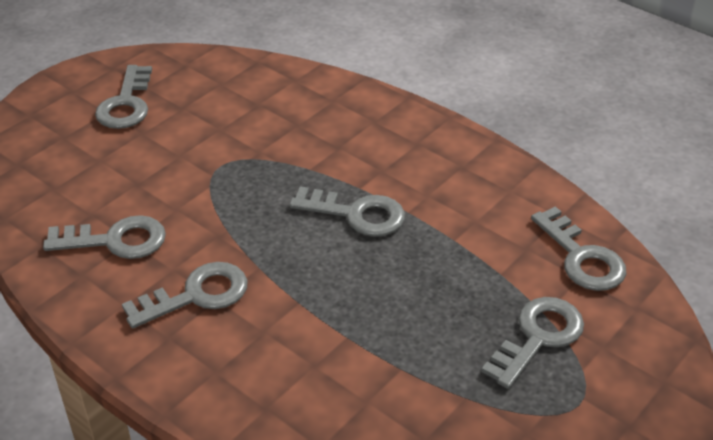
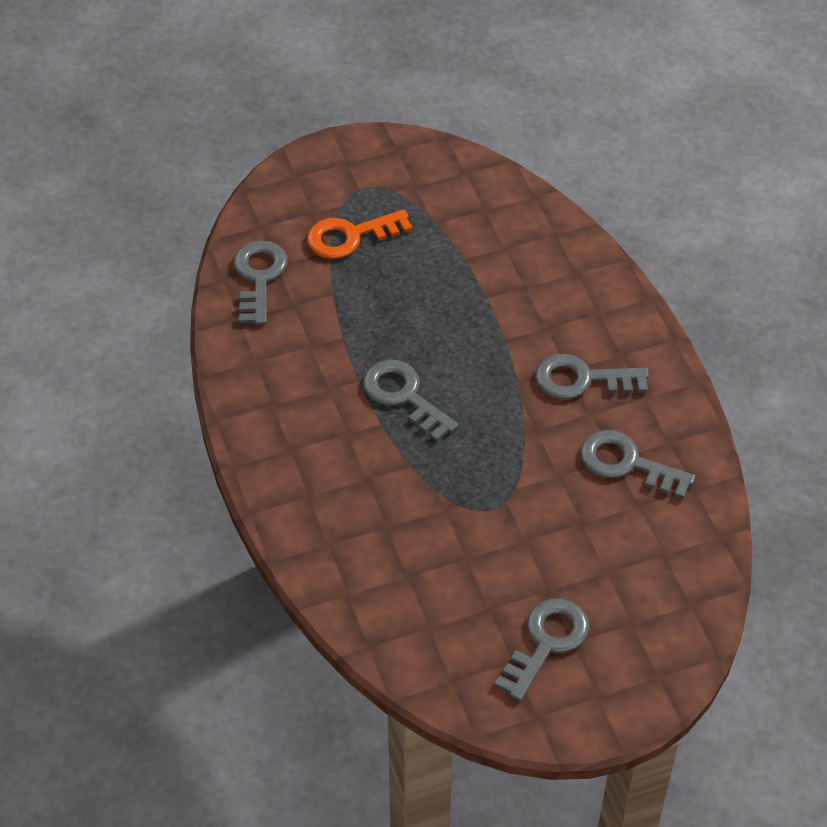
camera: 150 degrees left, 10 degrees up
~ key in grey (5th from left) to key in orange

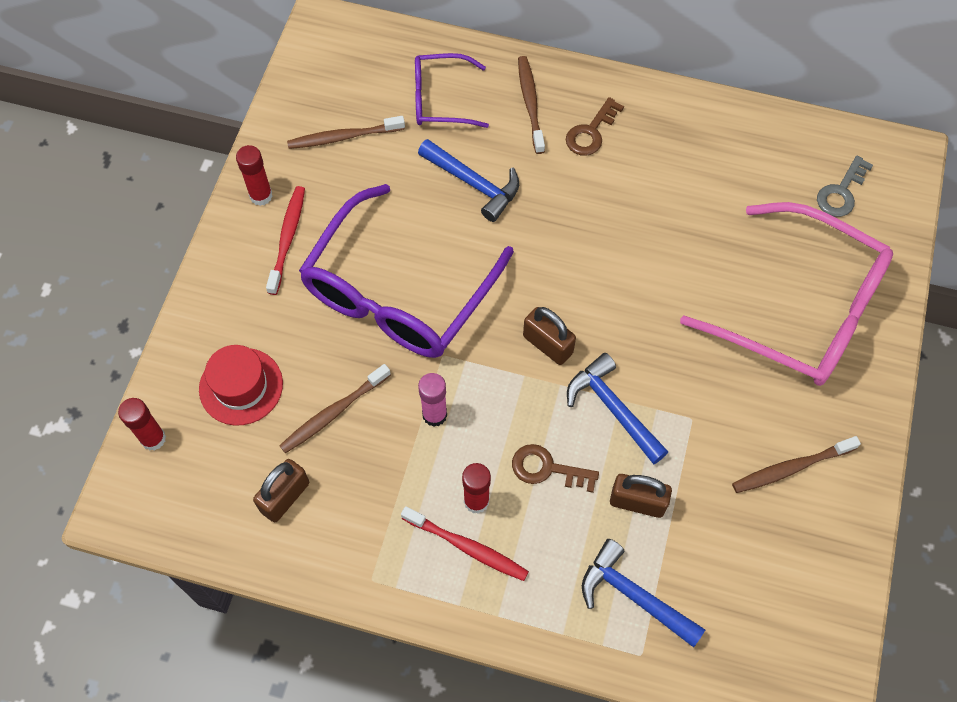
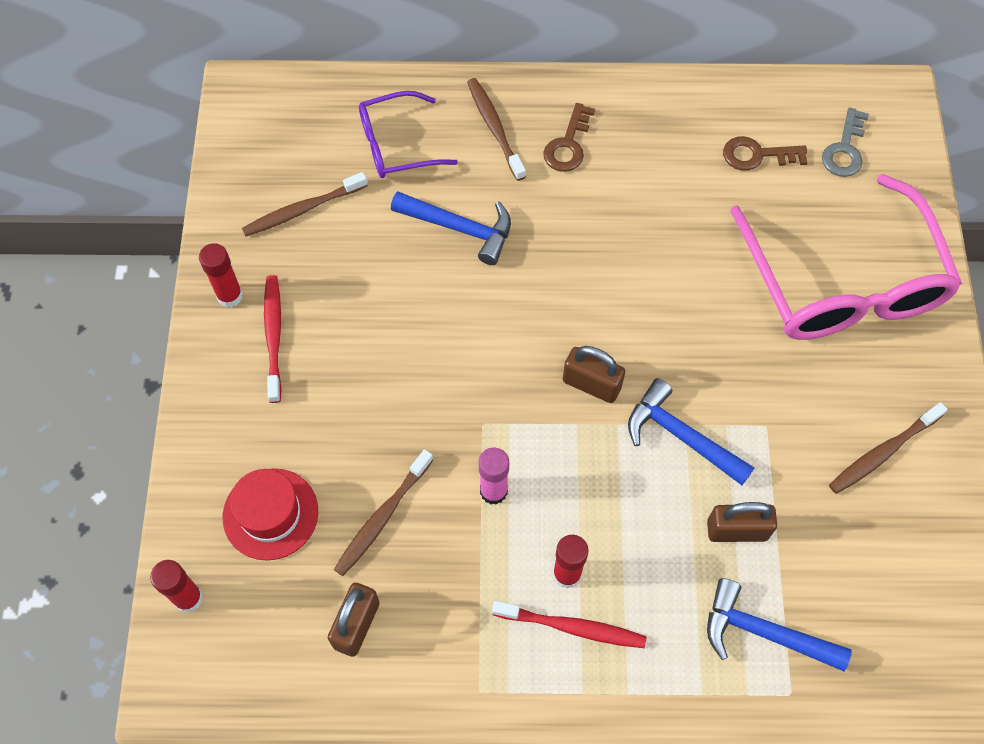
camera: 15 degrees left, 0 degrees up
- glasses in purple (1st from left)
~ glasses in pink 60 degrees clockwise
~ key in brown (1st from left in the first image) to key in brown (2nd from left)

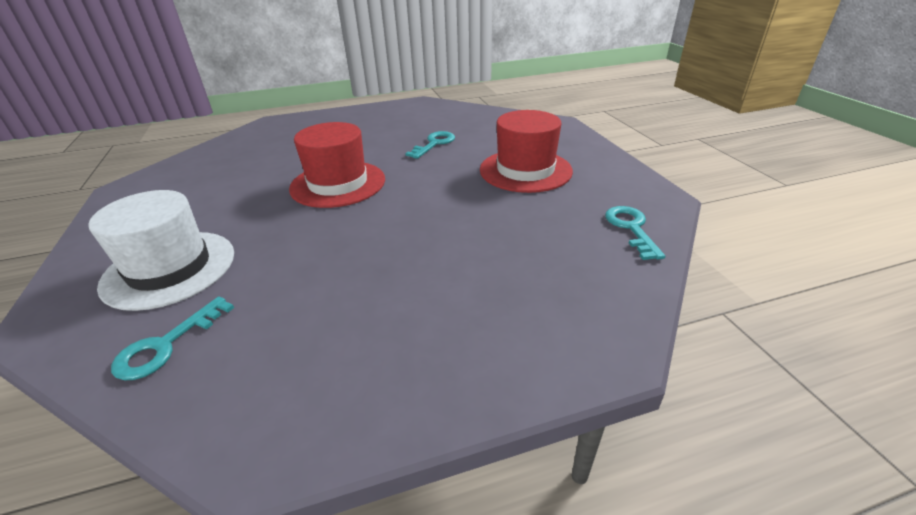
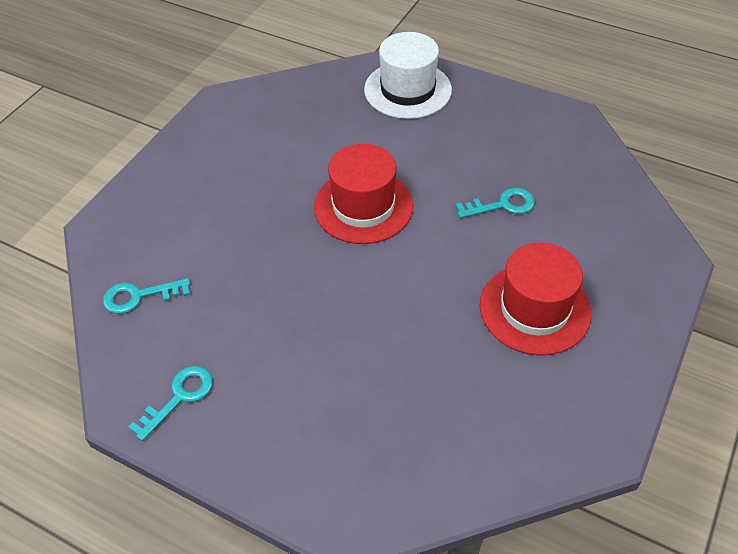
camera: 45 degrees right, 15 degrees up
~ hat in white
~ key in turquoise (3rd from left in the first image) to key in turquoise (2nd from left)

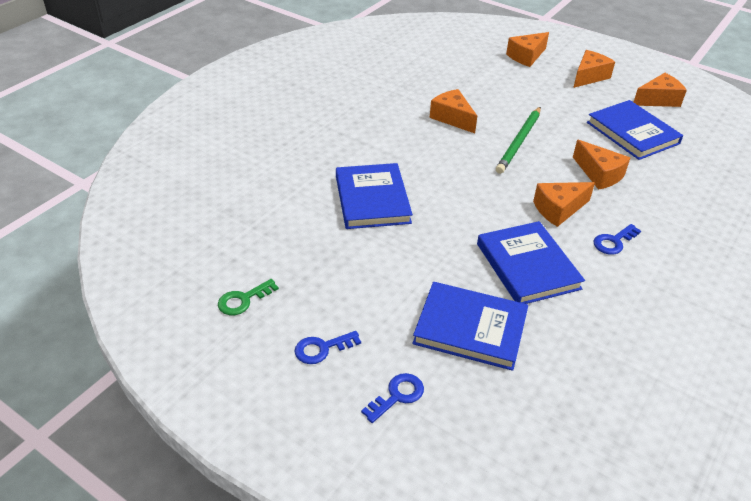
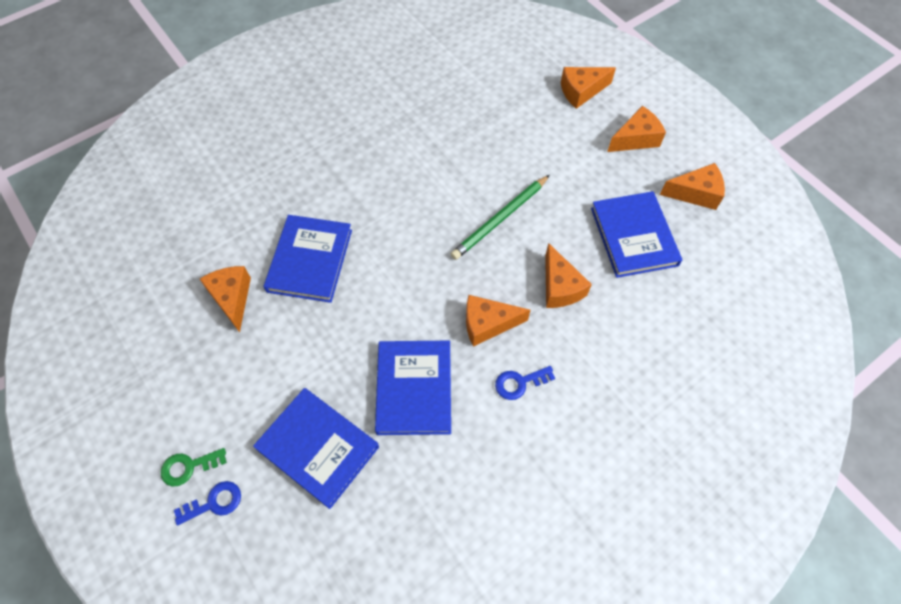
camera: 20 degrees right, 20 degrees up
~ cheese in orange (1st from left)
~ key in green
- key in blue (1st from left)

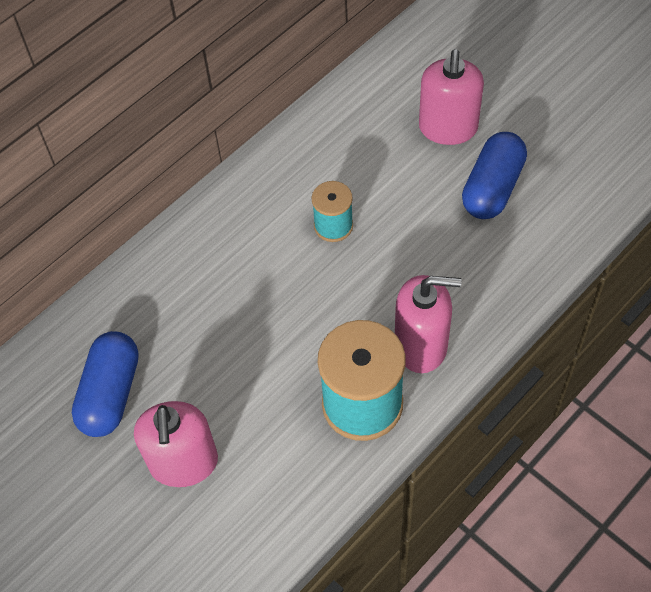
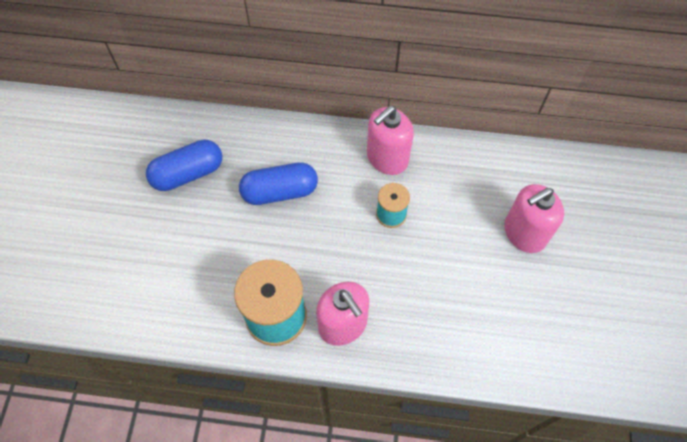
camera: 50 degrees right, 5 degrees up
~ capsule in blue (2nd from left)
~ soap dispenser in pink (1st from left in the first image) to soap dispenser in pink (2nd from left)

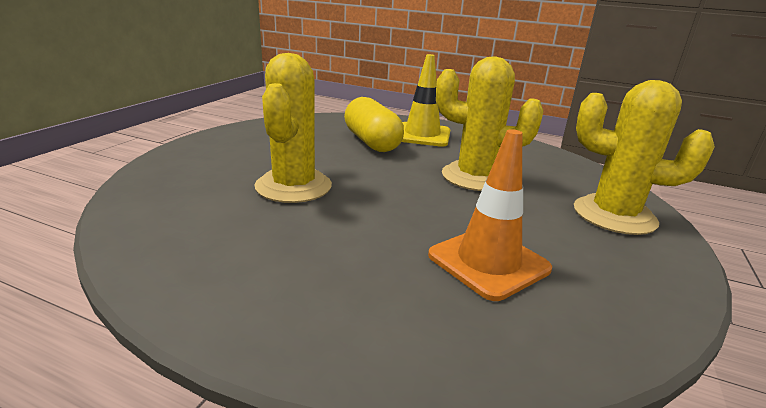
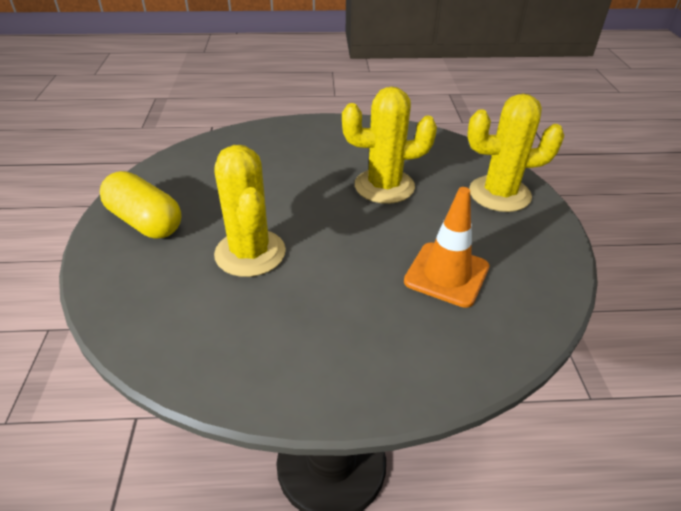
camera: 25 degrees left, 15 degrees up
- traffic cone in yellow
~ capsule in yellow

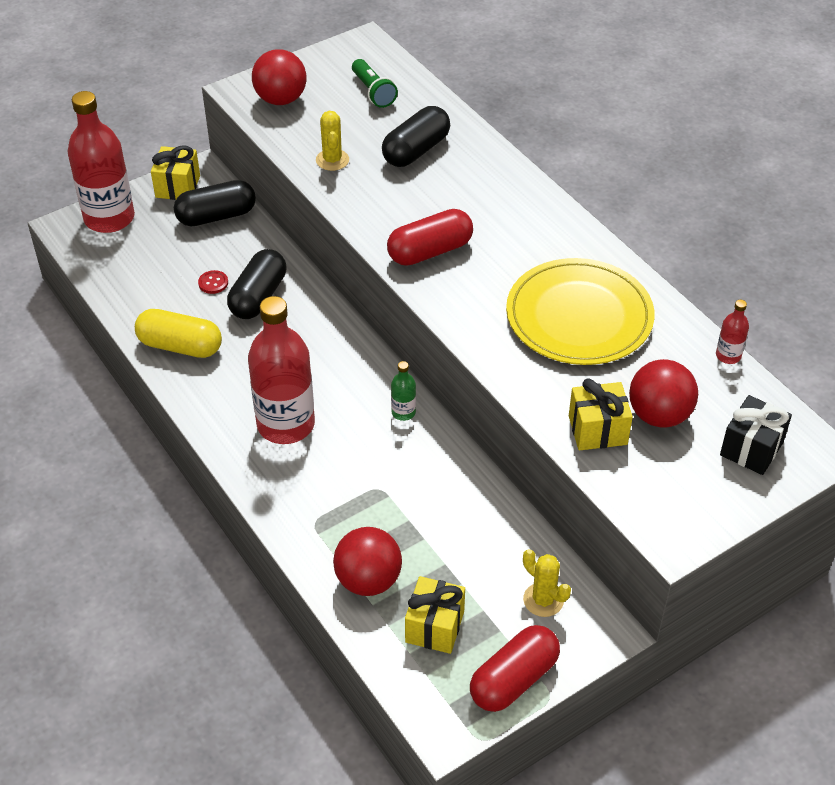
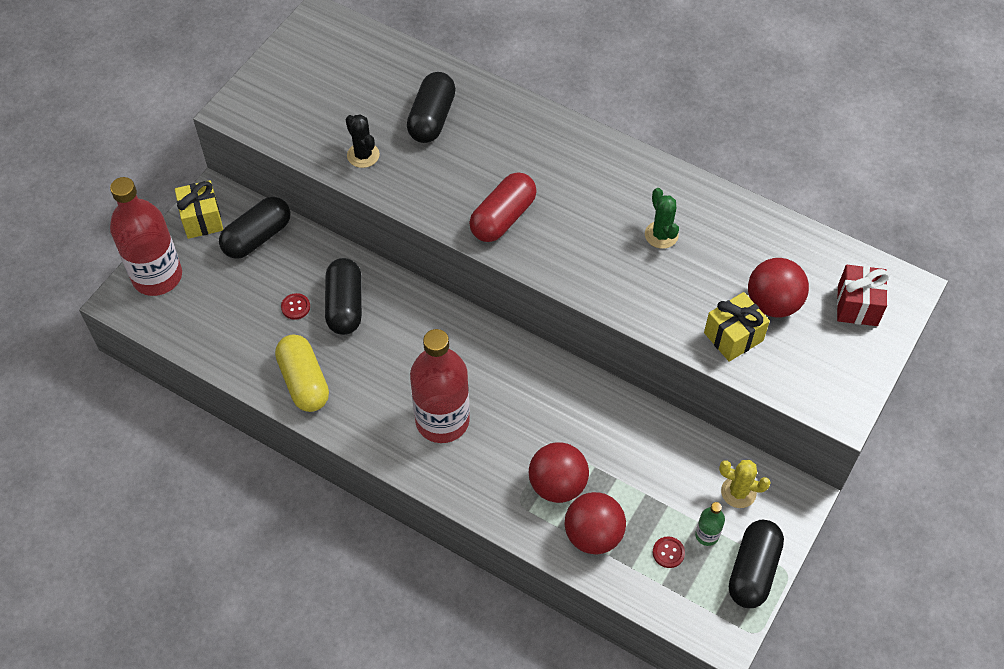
camera: 25 degrees left, 10 degrees up
~ ball in red (1st from left)
- flashlight in green
~ cactus in yellow (1st from left) to cactus in black
~ plate in yellow to cactus in green
- bottle in red (3rd from left)
~ capsule in yellow 75 degrees clockwise
~ bottle in green
~ gift in black to gift in red
~ gift in yellow (2nd from left) to button in red (2nd from left)
~ capsule in red (2nd from left) to capsule in black (4th from left)

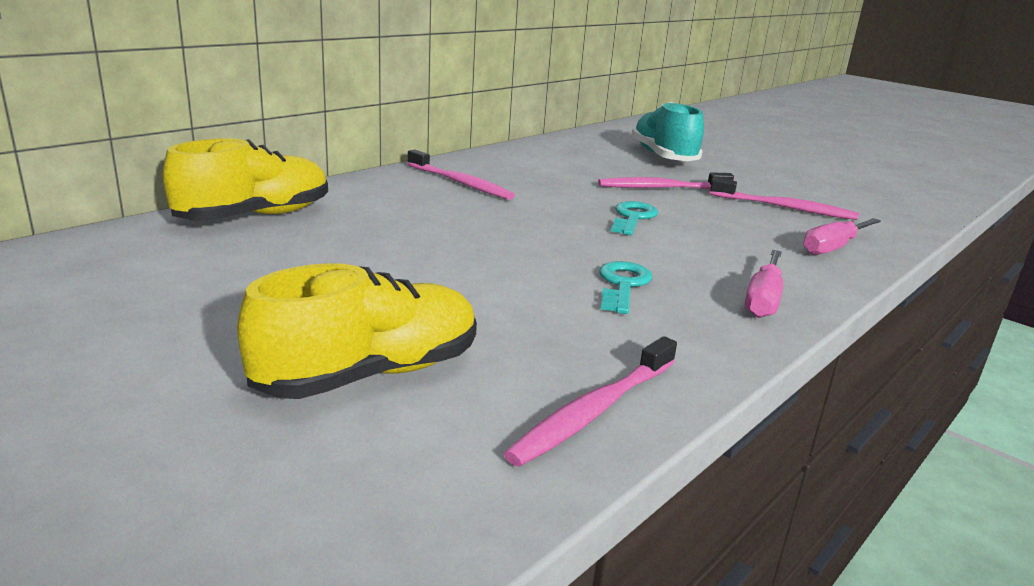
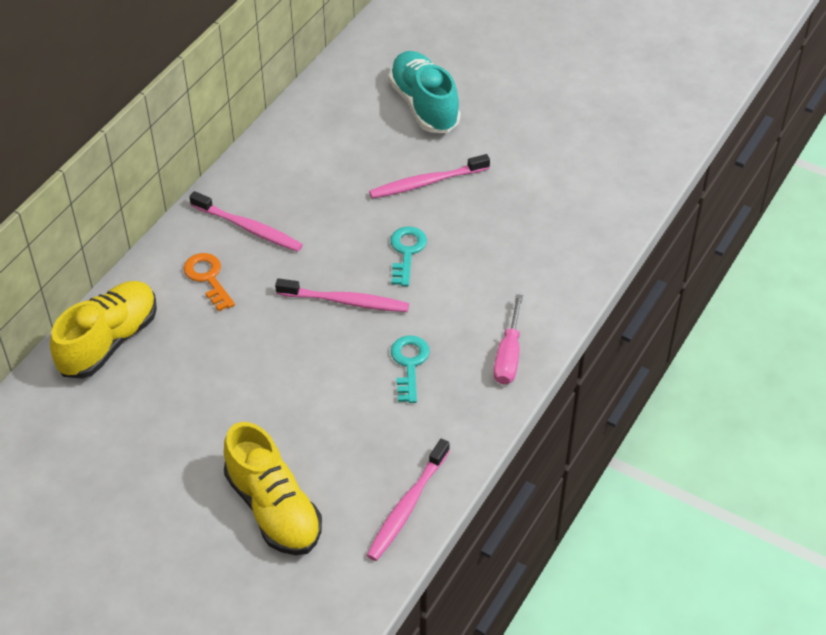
camera: 10 degrees left, 25 degrees up
~ toothbrush in pink (4th from left in the first image) to toothbrush in pink (2nd from left)
- screwdriver in pink (2nd from left)
~ shoe in yellow (2nd from left) 105 degrees clockwise
+ key in orange

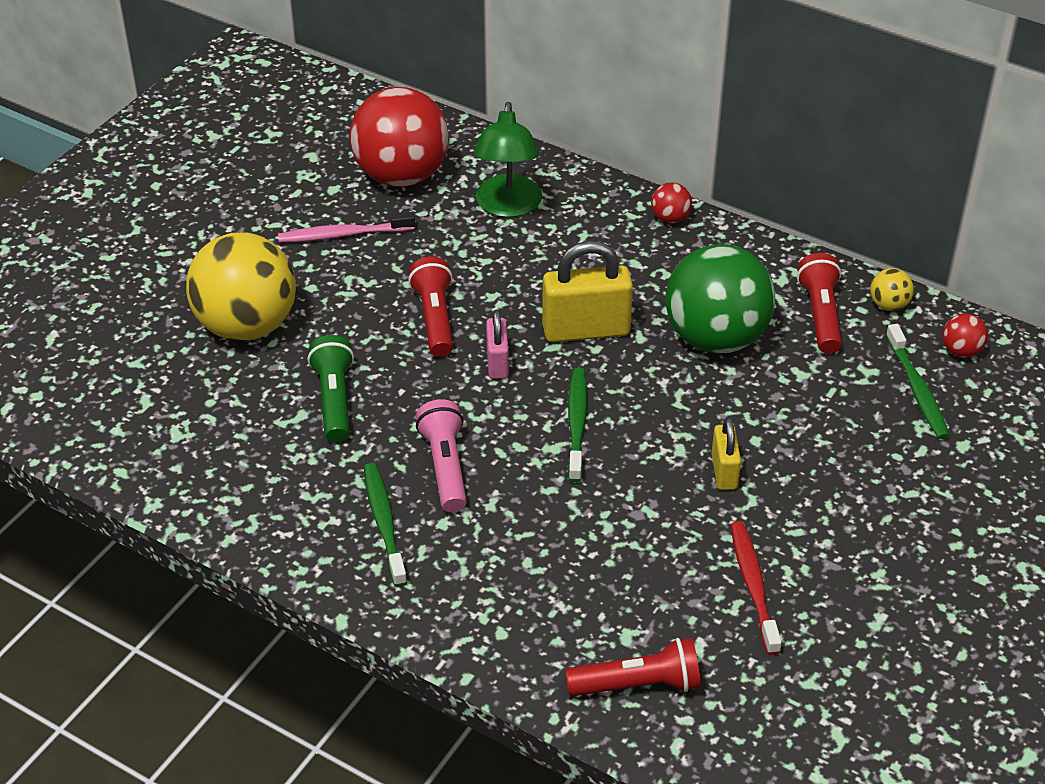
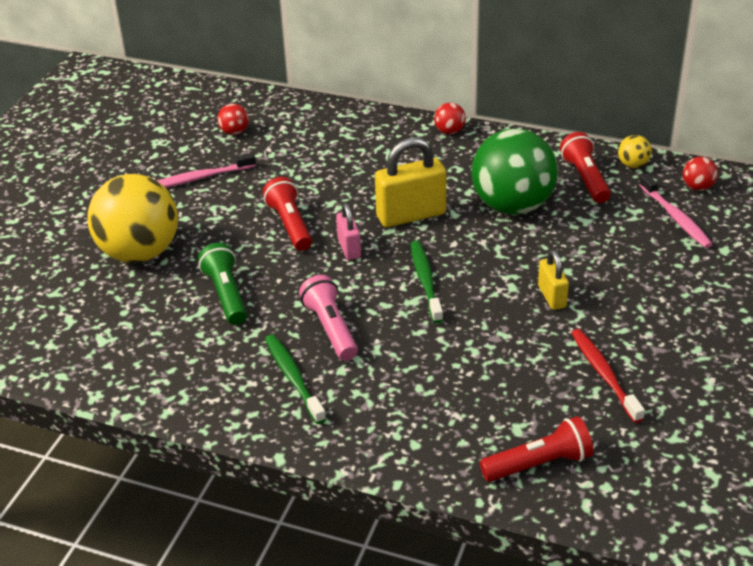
camera: 10 degrees left, 5 degrees down
~ ball in red (1st from left) x0.40
- lamp in green
~ toothbrush in green (3rd from left) to toothbrush in pink (2nd from left)

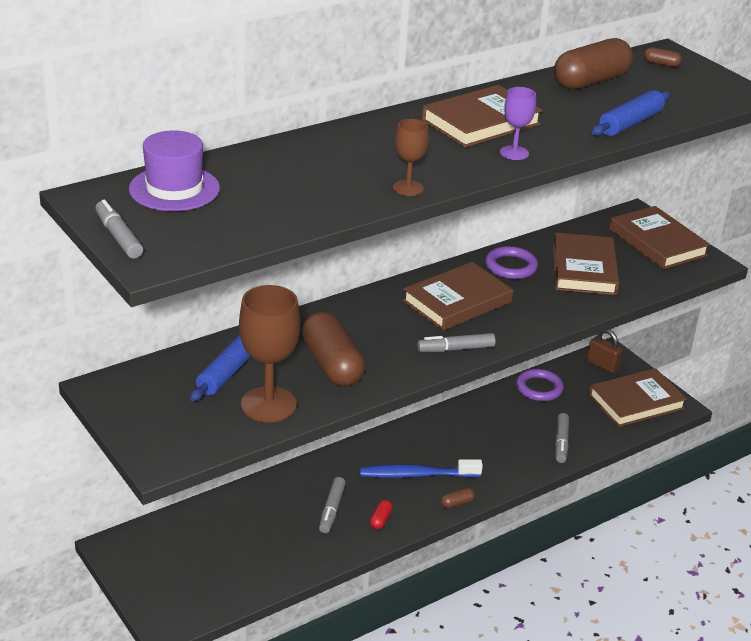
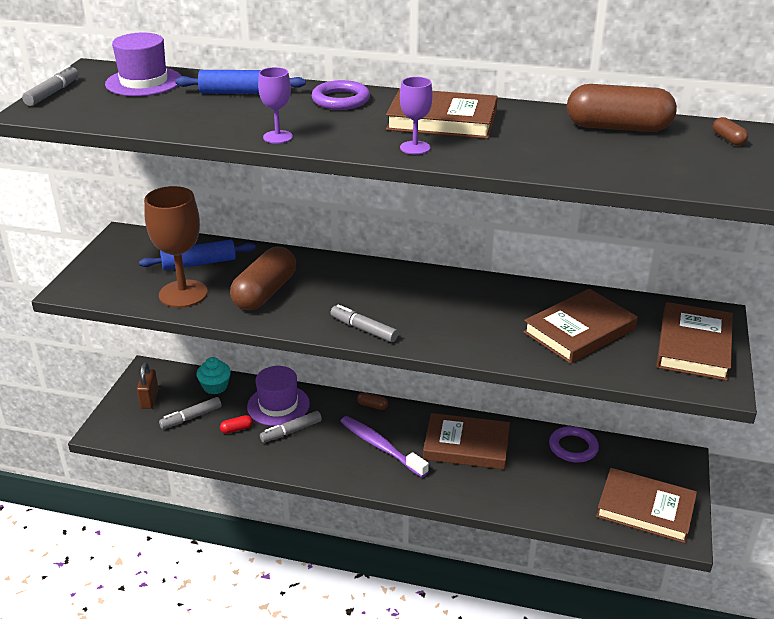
camera: 50 degrees right, 0 degrees up
~ rolling pin in blue (2nd from left)
~ goblet in brown (2nd from left) to goblet in purple (1st from left)
~ ring in purple (1st from left)
~ book in brown (1st from left in the first image) to book in brown (2nd from left)
~ padlock in brown
~ marker in grey (4th from left in the first image) to marker in grey (2nd from left)
~ toothbrush in blue to toothbrush in purple
~ capsule in brown (2nd from left)
~ capsule in red
+ cupcake in turquoise
+ hat in purple (2nd from left)

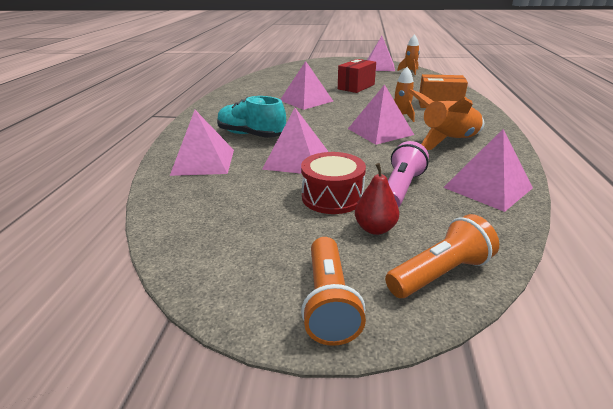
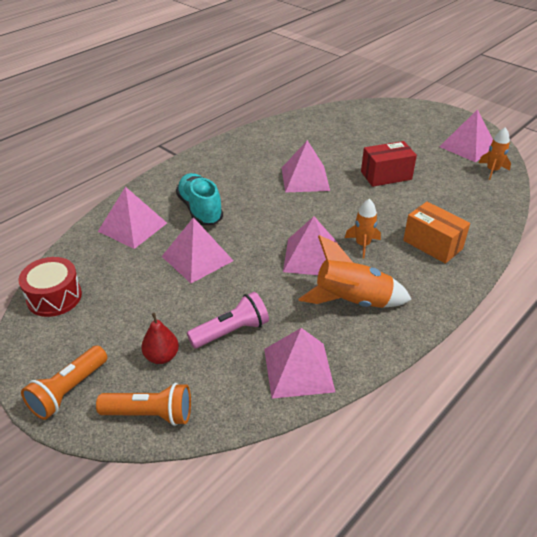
camera: 35 degrees right, 10 degrees up
~ drum in red

